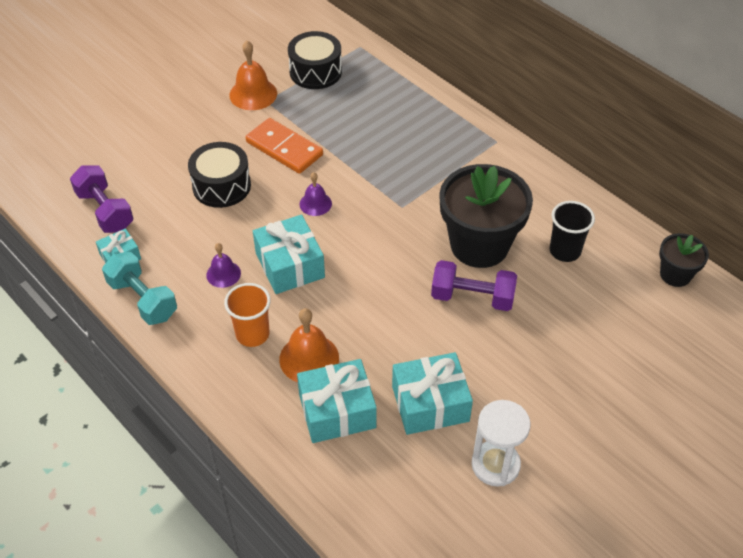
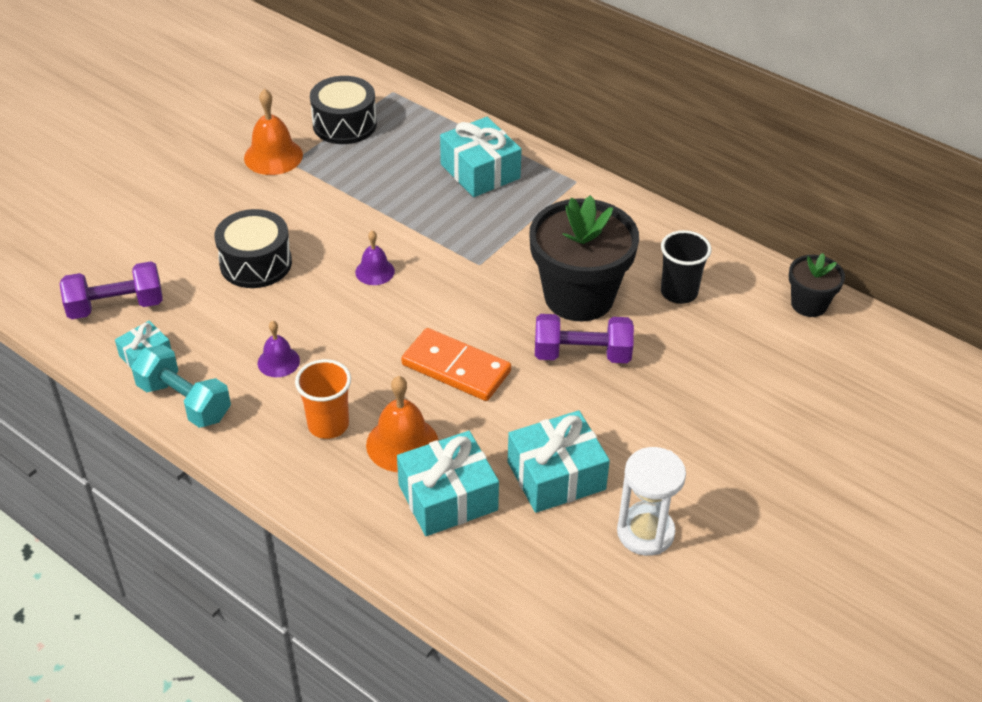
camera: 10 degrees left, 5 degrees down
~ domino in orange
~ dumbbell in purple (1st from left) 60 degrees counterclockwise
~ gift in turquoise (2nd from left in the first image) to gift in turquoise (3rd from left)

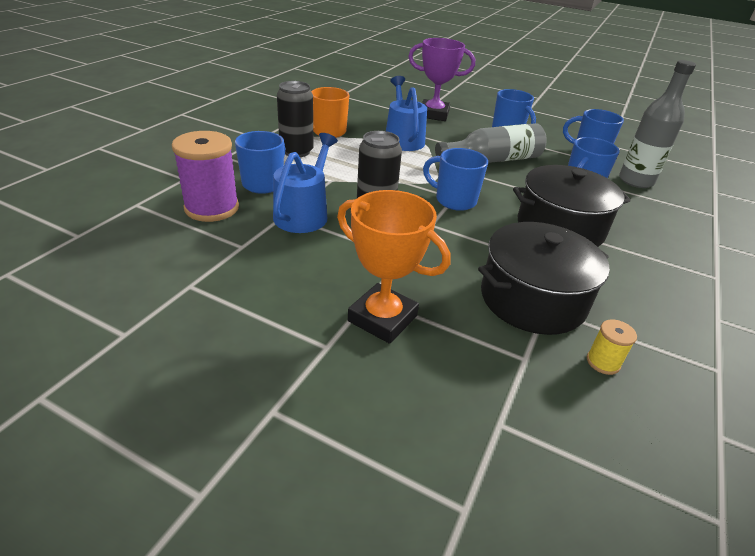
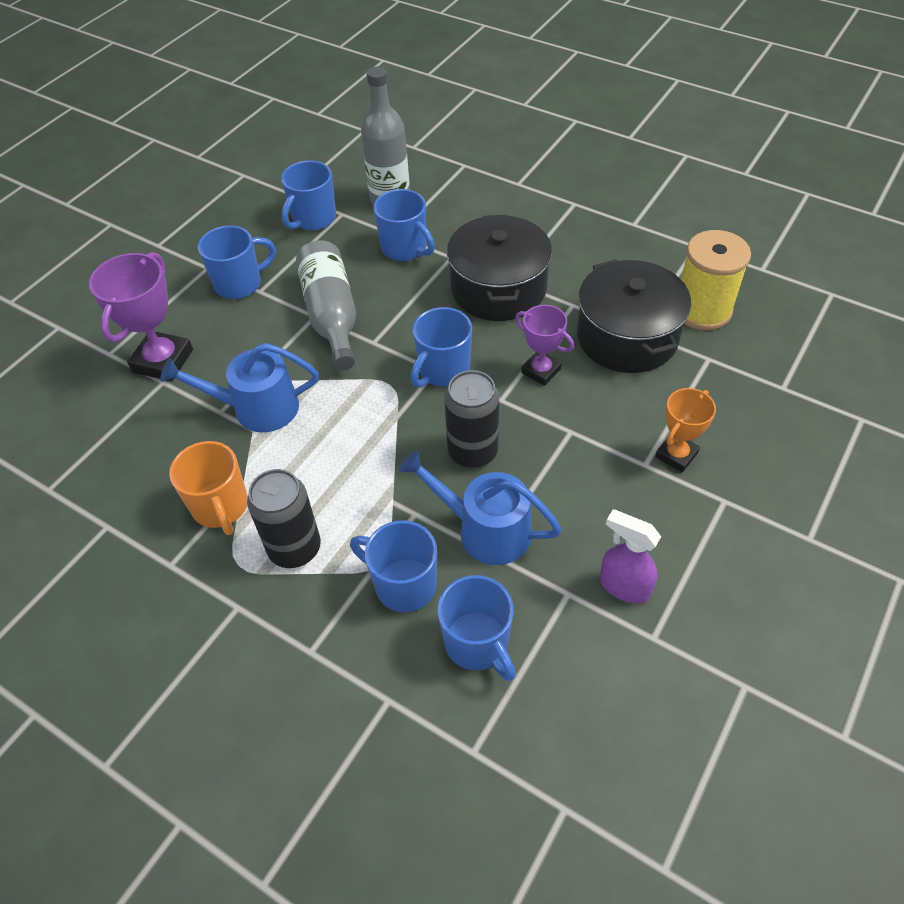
camera: 80 degrees left, 15 degrees up
~ spool in purple to mug in blue (6th from left)
~ trophy in orange x0.62
~ spool in yellow x2.14
+ trophy in purple (2nd from left)
+ spray bottle in purple

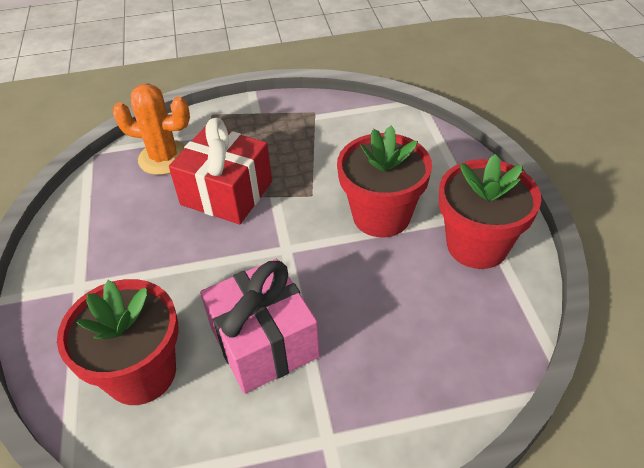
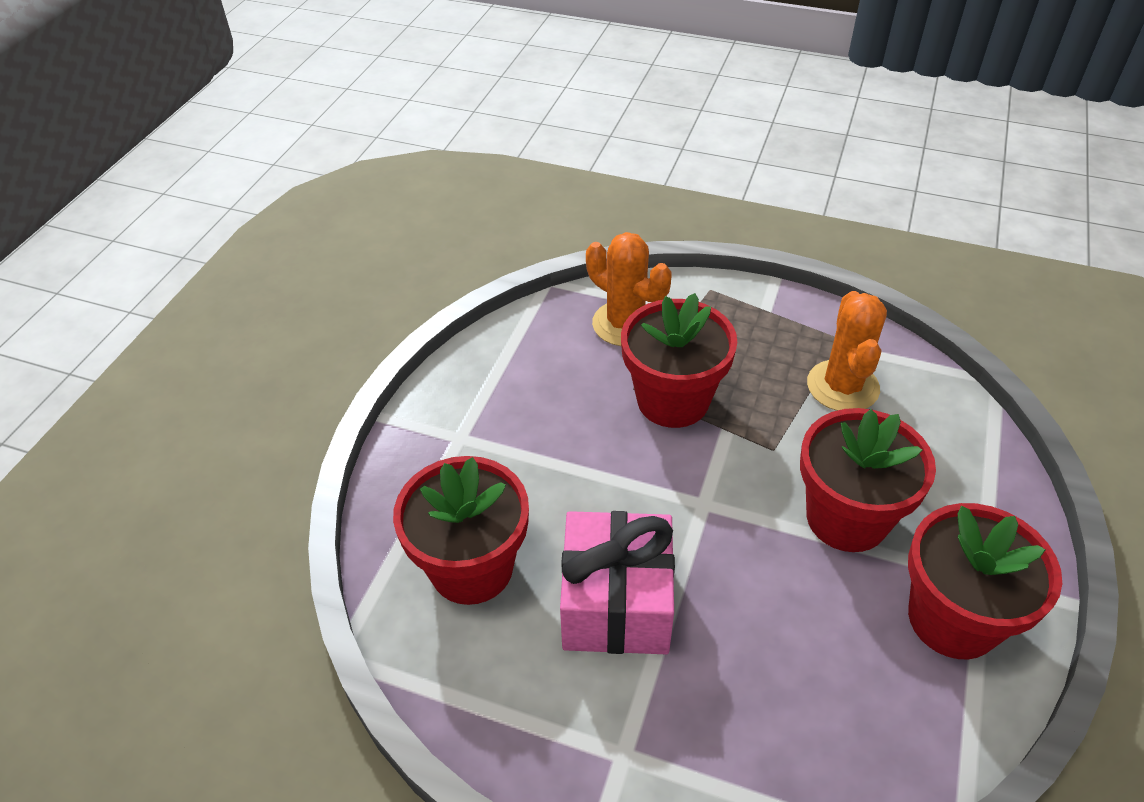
camera: 30 degrees right, 0 degrees up
~ gift in red to flower pot in red (2nd from left)
+ cactus in orange (2nd from left)

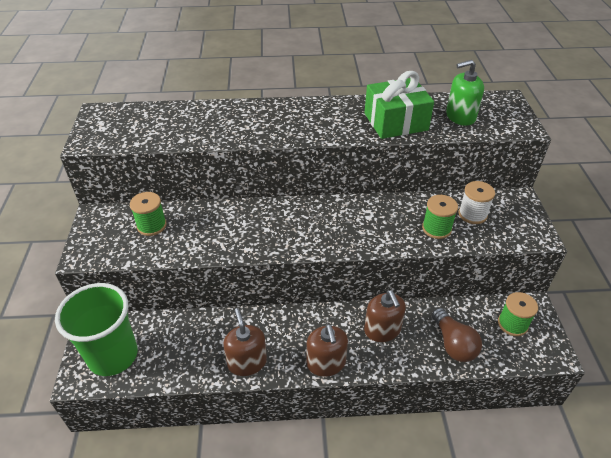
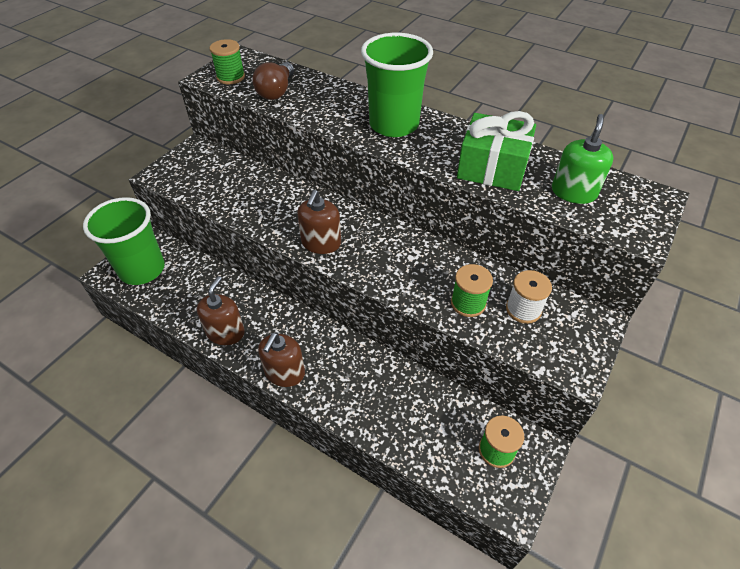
camera: 35 degrees right, 5 degrees up
~ soap dispenser in green 90 degrees clockwise
~ spool in green (1st from left)
~ soap dispenser in brown (3rd from left)
~ light bulb in brown
+ cup in green (2nd from left)

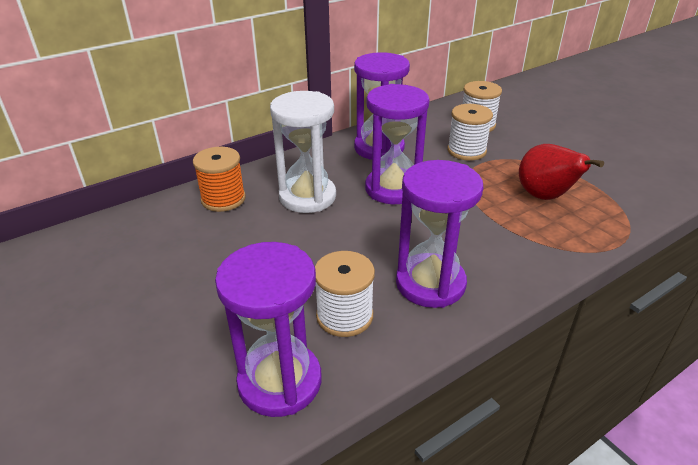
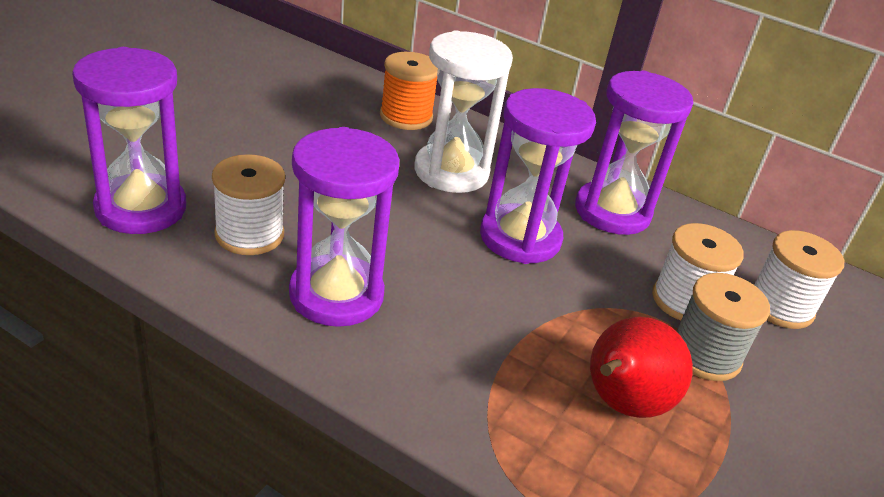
camera: 60 degrees right, 0 degrees up
+ spool in grey

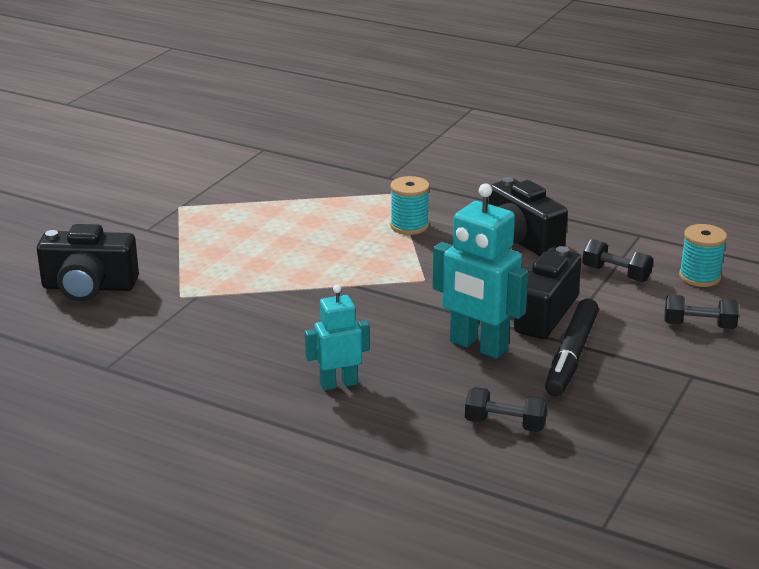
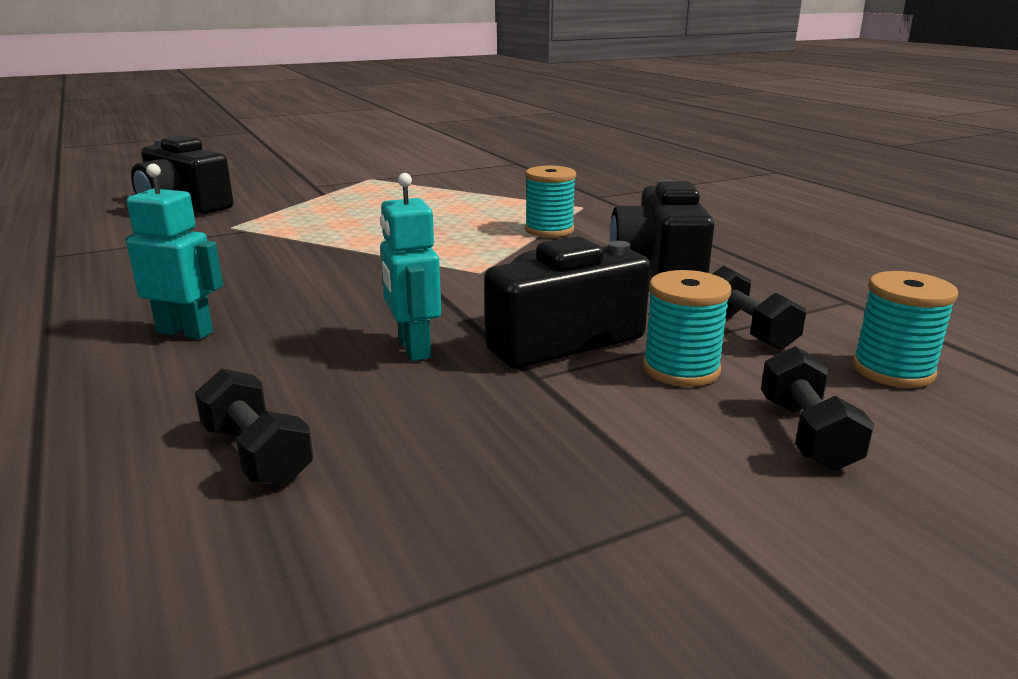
camera: 35 degrees right, 5 degrees down
~ robot in turquoise (2nd from left) x0.61
~ dumbbell in black (3rd from left) 45 degrees clockwise
- marker in black
+ spool in turquoise (2nd from left)

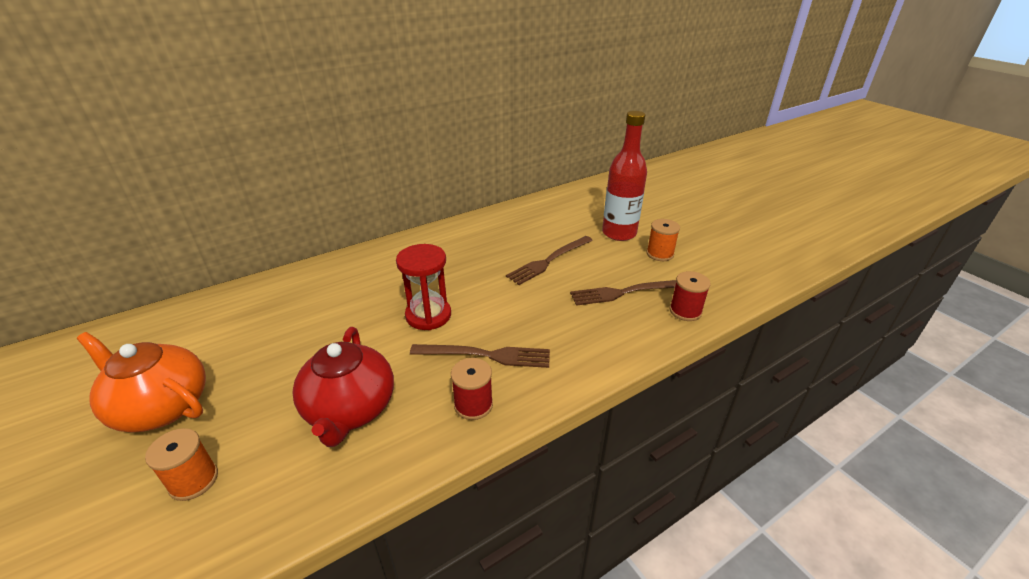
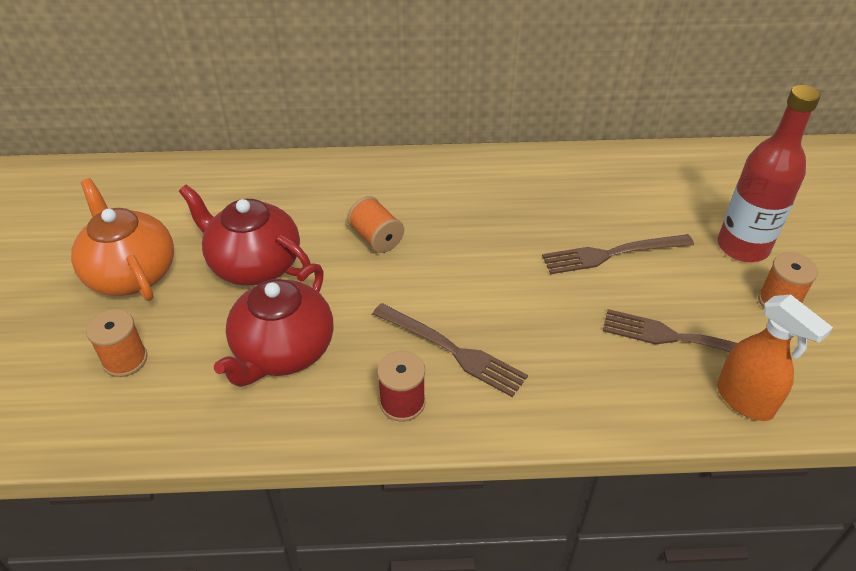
camera: 30 degrees right, 10 degrees up
- hourglass in red
~ spool in red (2nd from left) to spray bottle in orange
+ teapot in red (1st from left)
+ spool in orange (2nd from left)

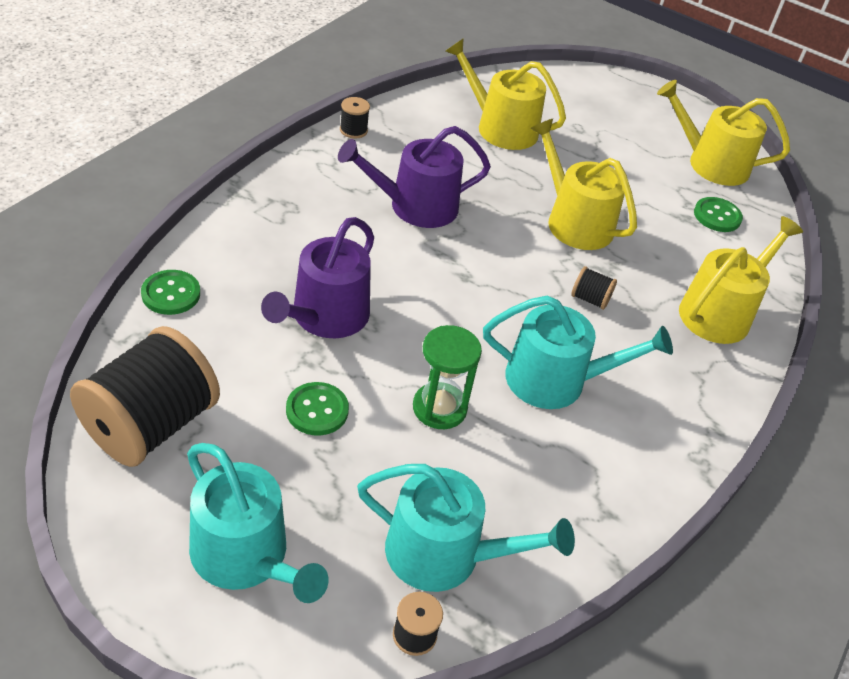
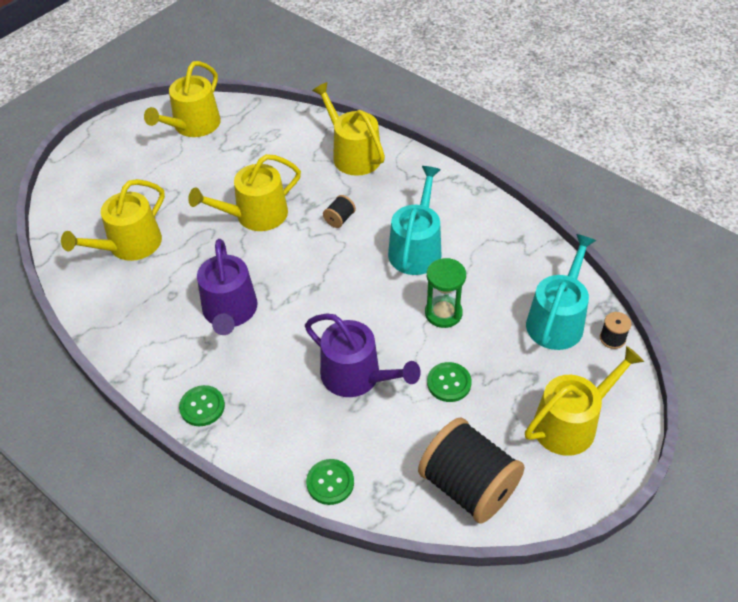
camera: 75 degrees left, 5 degrees up
- spool in black (2nd from left)
~ button in green (3rd from left in the first image) to button in green (1st from left)
~ watering can in turquoise (1st from left) to watering can in yellow (5th from left)

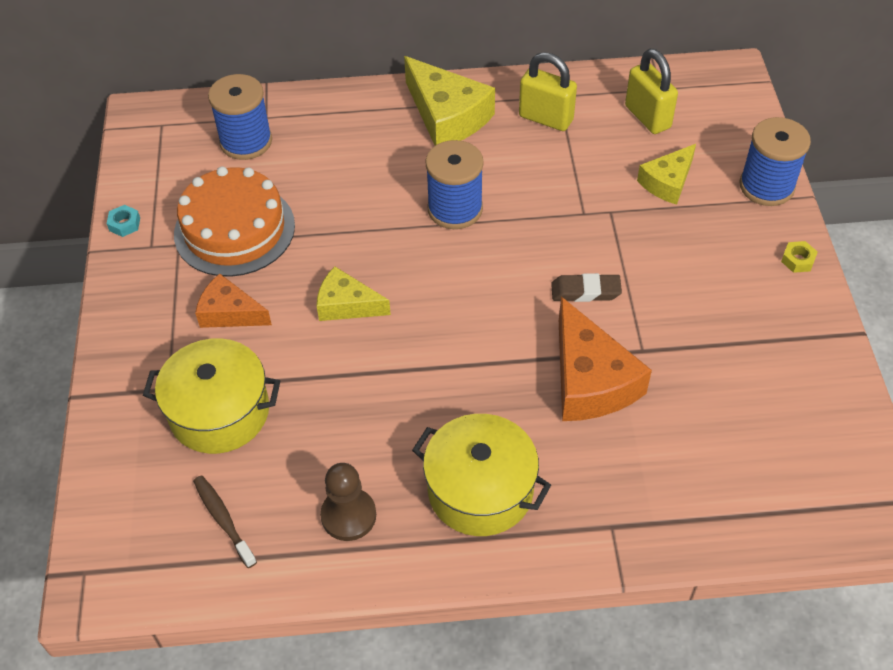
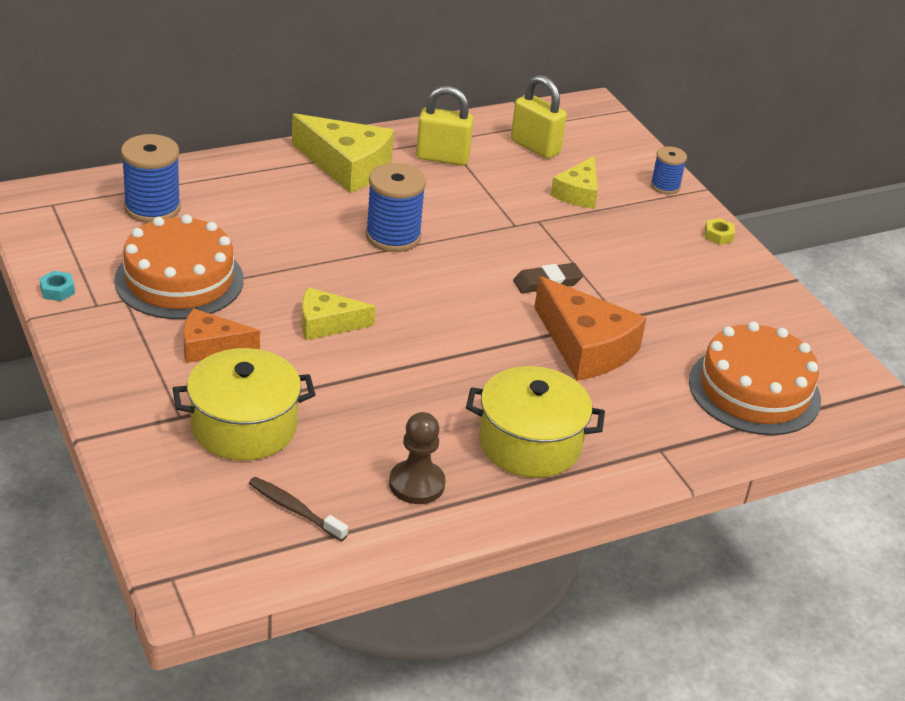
camera: 25 degrees left, 15 degrees down
~ spool in blue (3rd from left) x0.58
+ cake in orange (2nd from left)

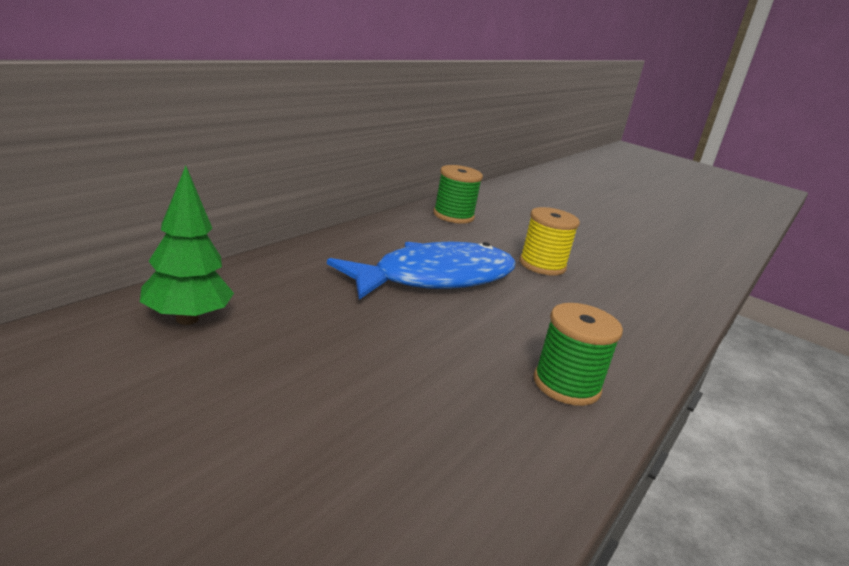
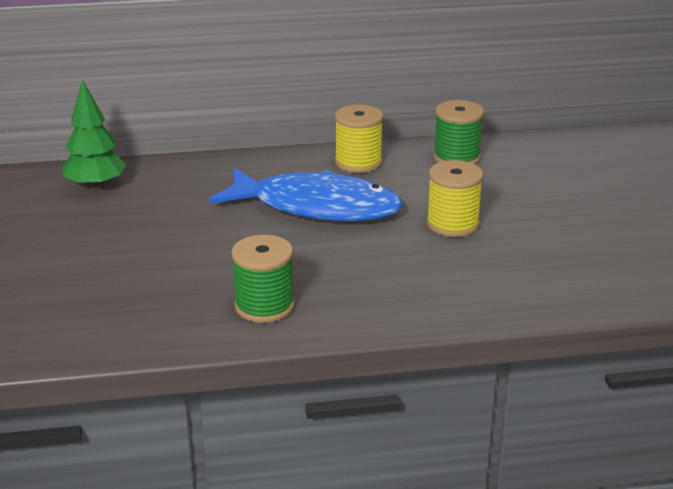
camera: 50 degrees right, 5 degrees up
+ spool in yellow (1st from left)

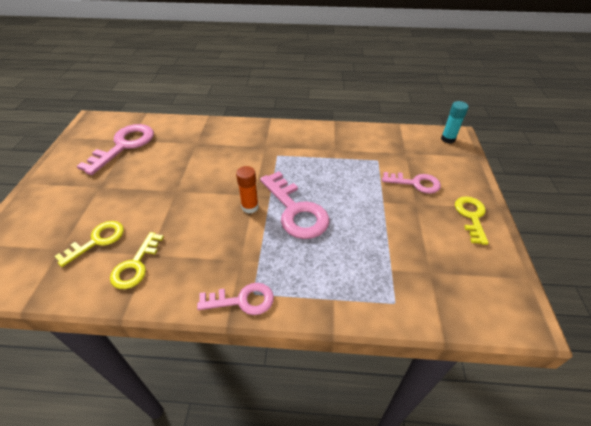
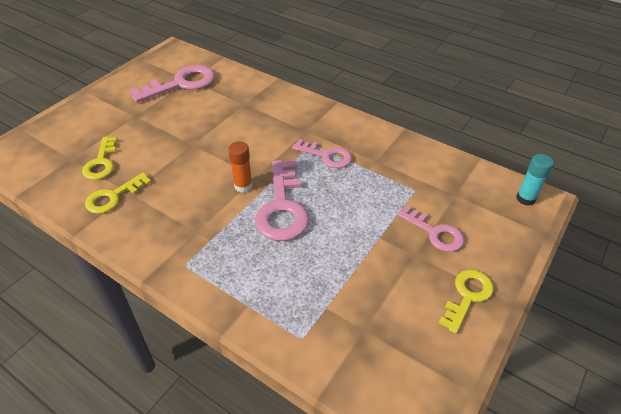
camera: 30 degrees right, 0 degrees up
~ key in yellow (1st from left) 105 degrees clockwise
~ key in pink (2nd from left in the first image) to key in pink (3rd from left)

